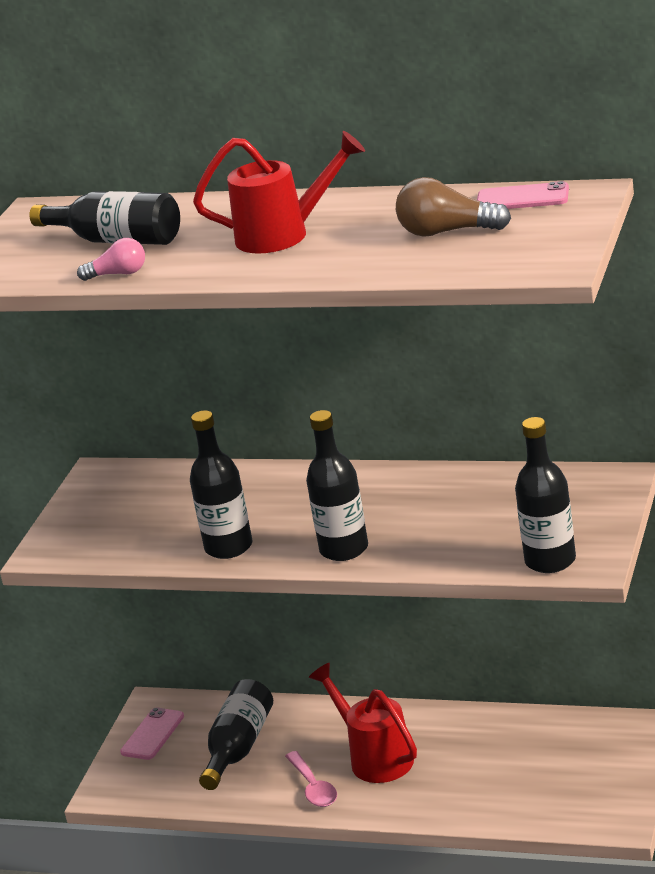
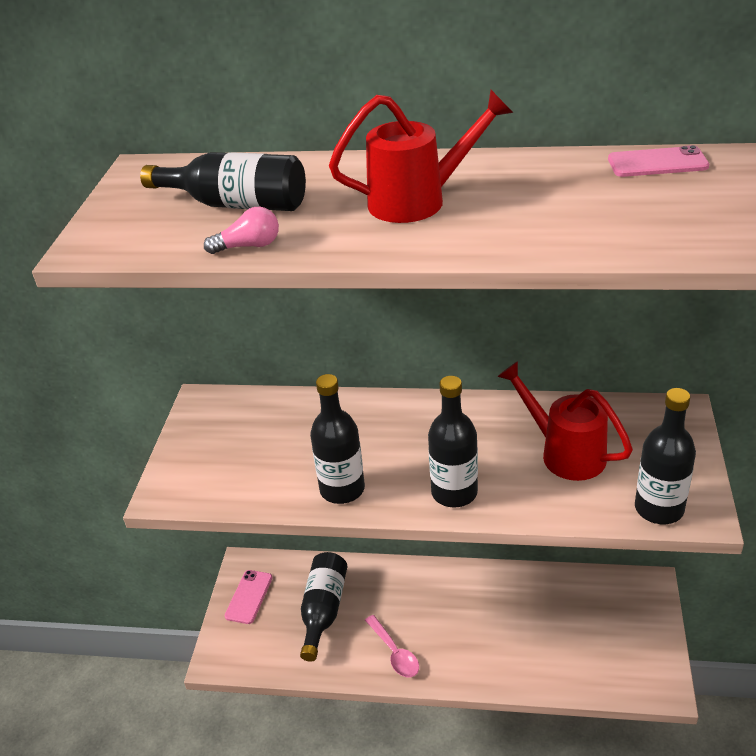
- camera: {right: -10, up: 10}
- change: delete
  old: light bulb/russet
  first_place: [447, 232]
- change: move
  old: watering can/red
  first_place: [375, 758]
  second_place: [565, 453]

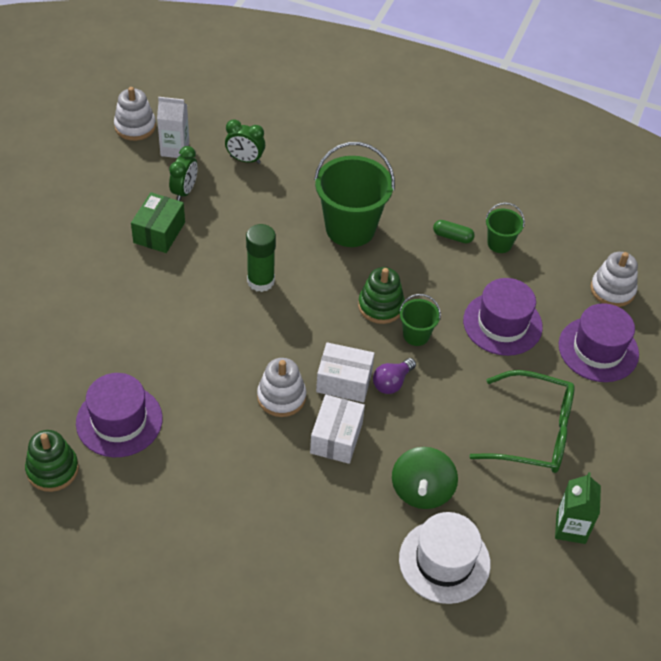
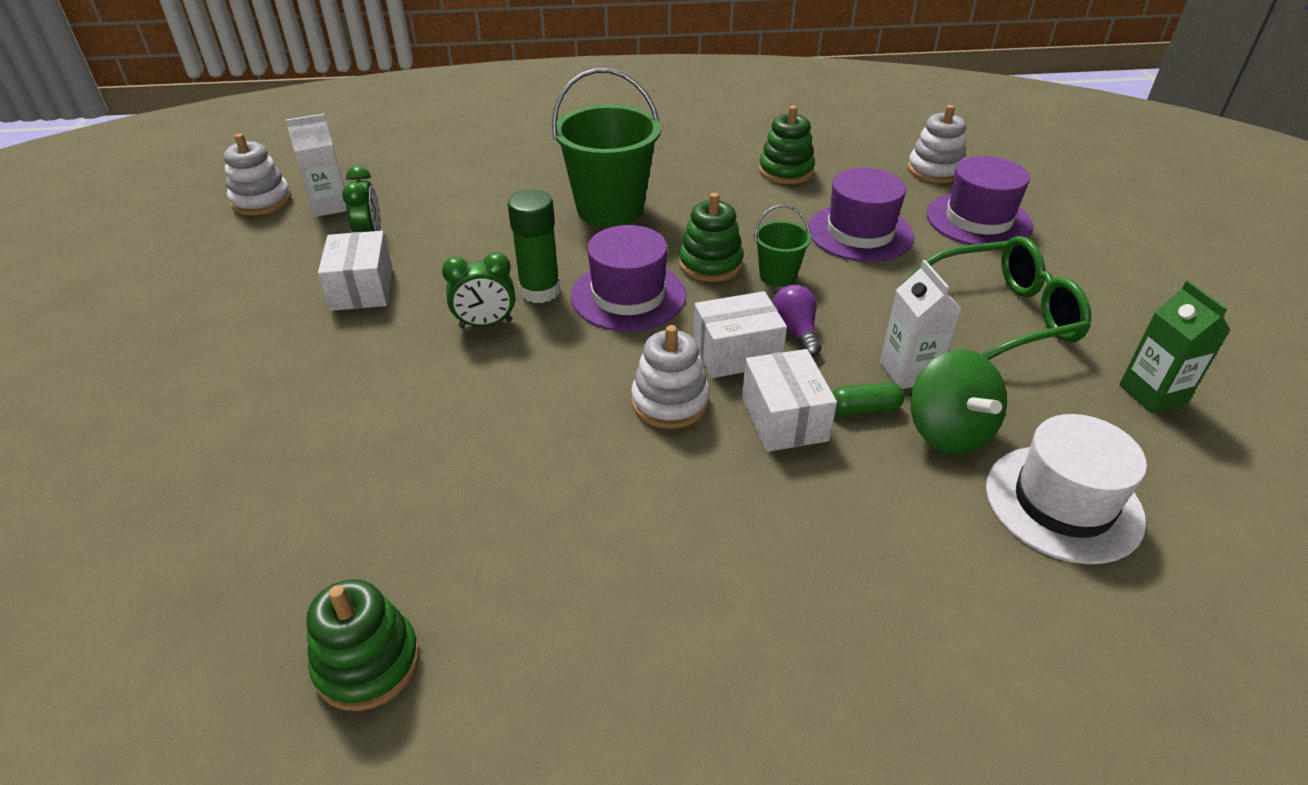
- camera: {right: -25, up: -10}
- change: move
  old: clock/green
  first_place: [245, 159]
  second_place: [485, 324]
- change: recolor
  old: box/green
  new: box/white
  first_place: [159, 232]
  second_place: [362, 288]
- change: replace
  old: bucket/green
  new: stacking rings/green
  first_place: [499, 243]
  second_place: [786, 171]
- change: move
  old: pill shape/green
  first_place: [452, 236]
  second_place: [864, 409]
- change: rotate
  old: light bulb/purple
  first_place: [392, 382]
  second_place: [795, 331]
  degrees: 150
- change: move
  old: tall hat/purple
  first_place: [119, 421]
  second_place: [628, 296]
- change: insert
  new: juice carton/white
  second_place: [909, 372]

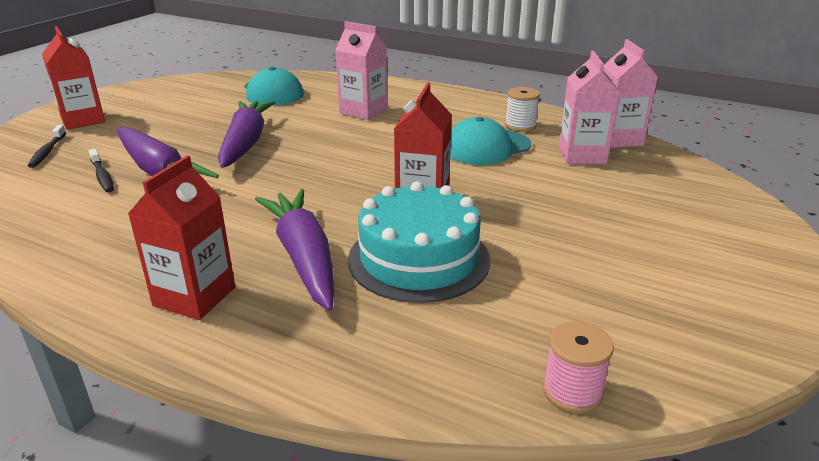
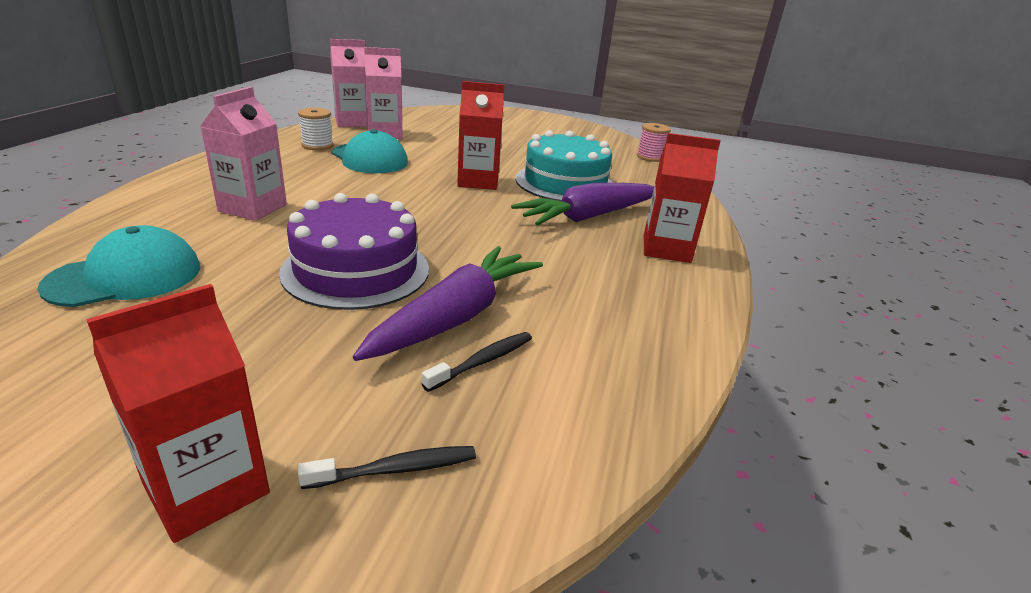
- camera: {right: -105, up: 0}
- change: replace
  old: root vegetable/purple
  new: gateau/purple
  first_place: [245, 143]
  second_place: [356, 270]

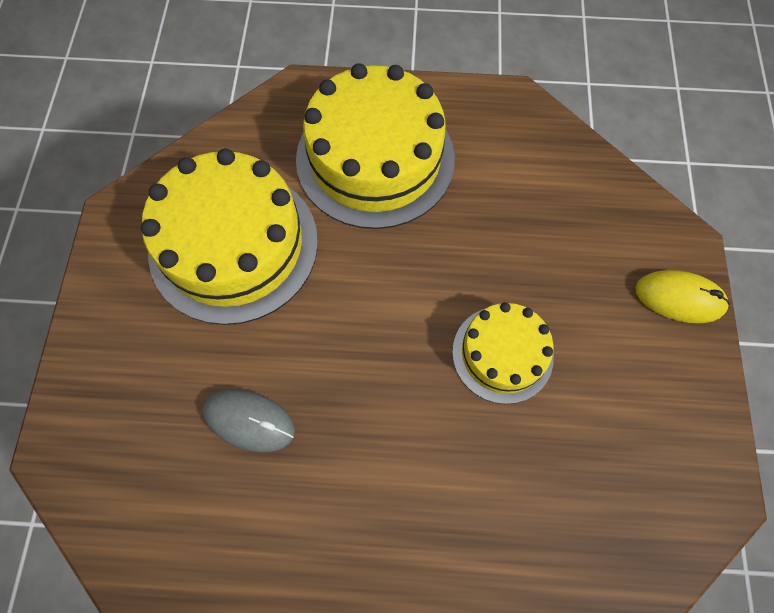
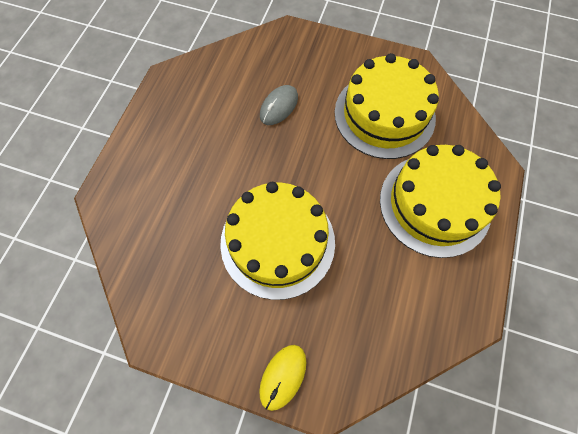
- camera: {right: 105, up: 0}
- change: resize
  old: gateau/golden
  first_place: [502, 354]
  second_place: [277, 242]
  factor: 1.79

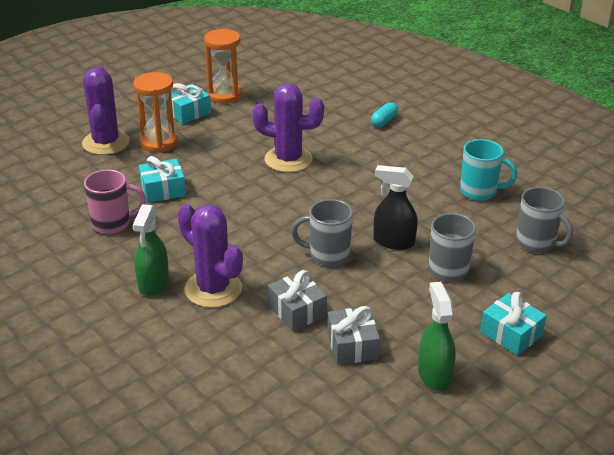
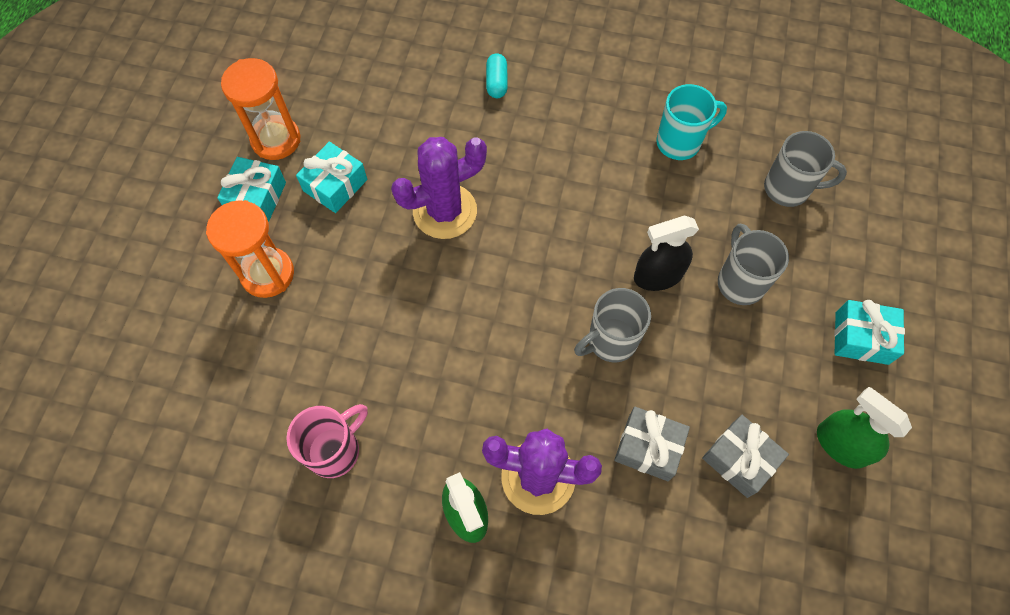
- camera: {right: -35, up: 30}
- change: delete
  old: saguaro cactus/purple
  first_place: [106, 143]
- change: move
  old: gift/turquoise
  first_place: [163, 190]
  second_place: [335, 185]

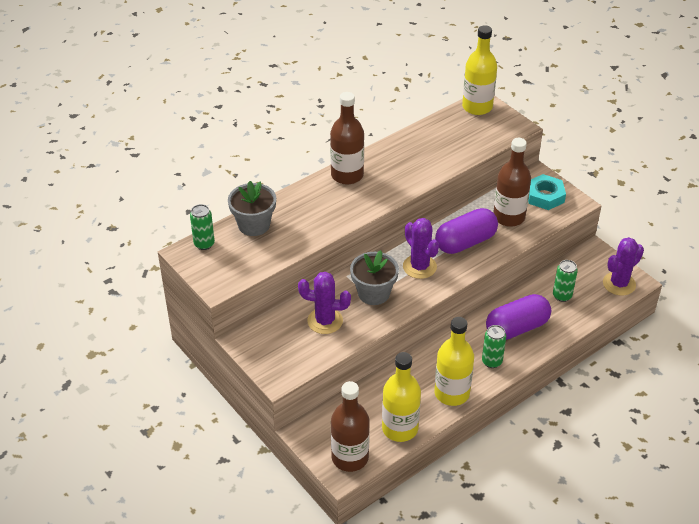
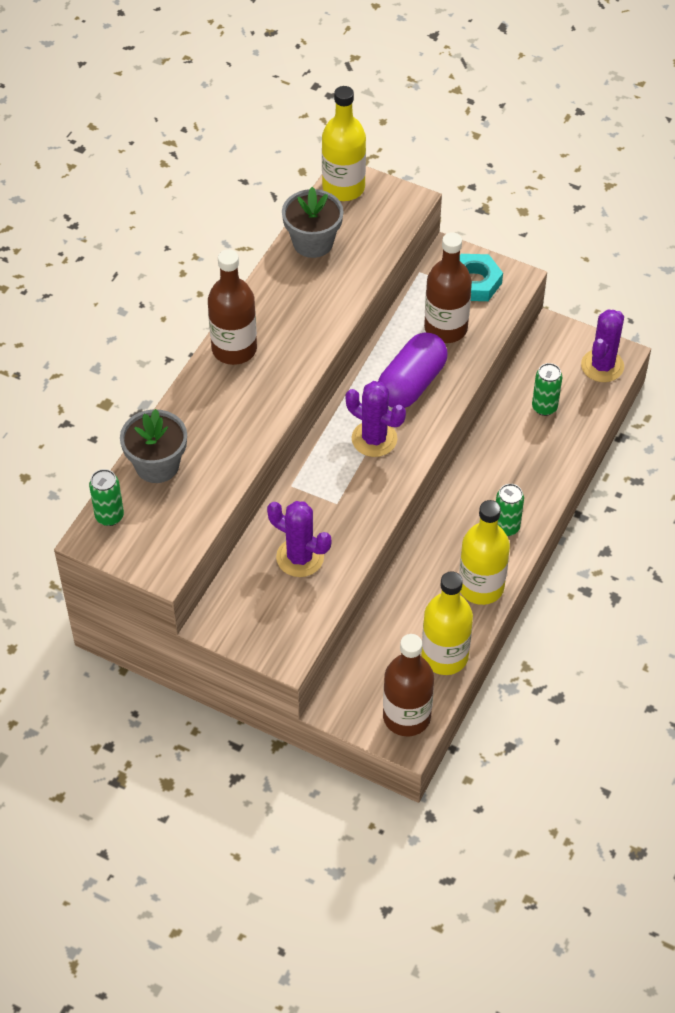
- camera: {right: -25, up: 10}
- change: move
  old: potted plant/ash-grey
  first_place: [373, 293]
  second_place: [313, 242]
- change: rotate
  old: saguaro cactus/purple
  first_place: [325, 321]
  second_place: [300, 557]
  degrees: 45
- change: delete
  old: pill shape/purple
  first_place: [516, 328]

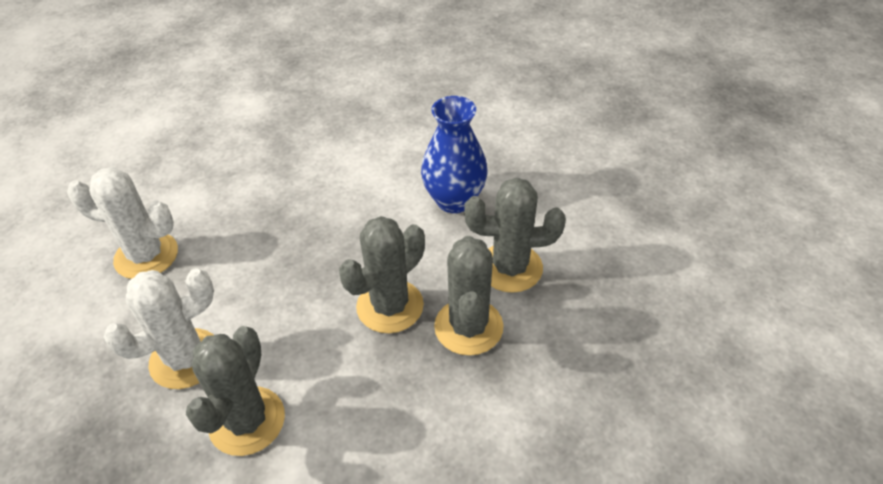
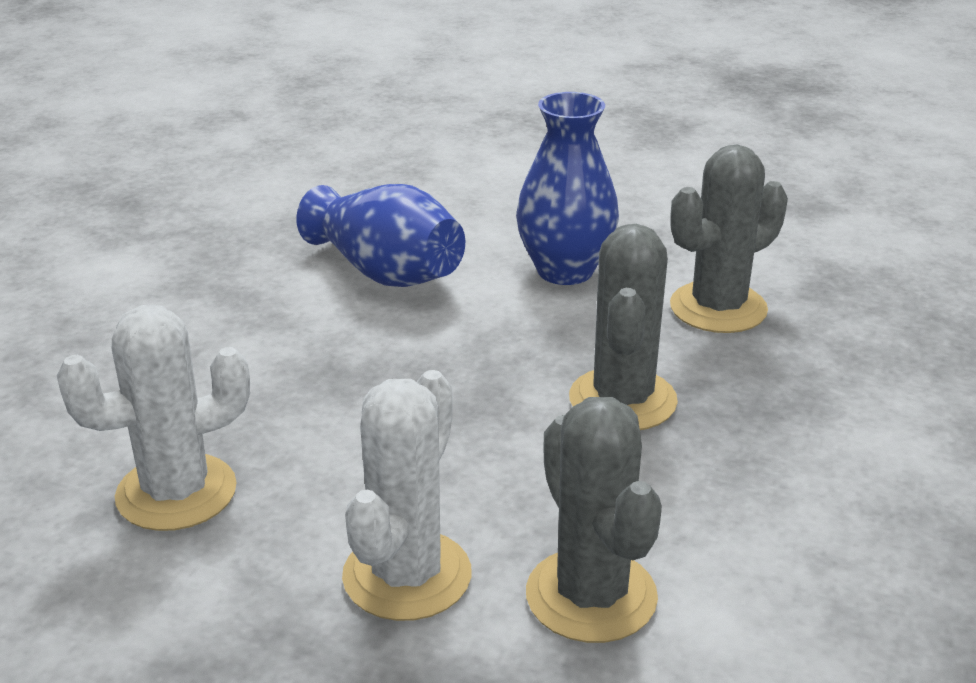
- camera: {right: -35, up: -15}
- change: delete
  old: saguaro cactus/ash-grey
  first_place: [468, 327]
- change: insert
  new: flower vase/cobalt
  second_place: [386, 272]

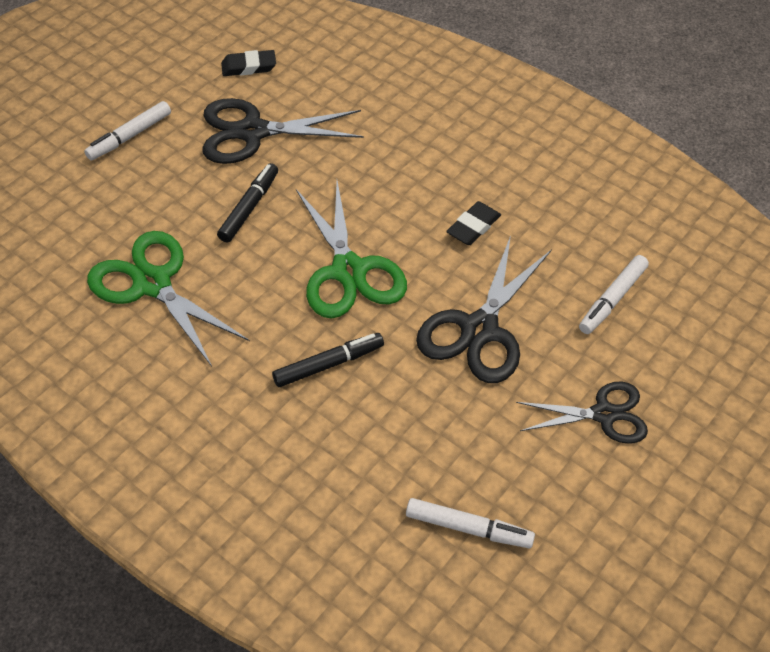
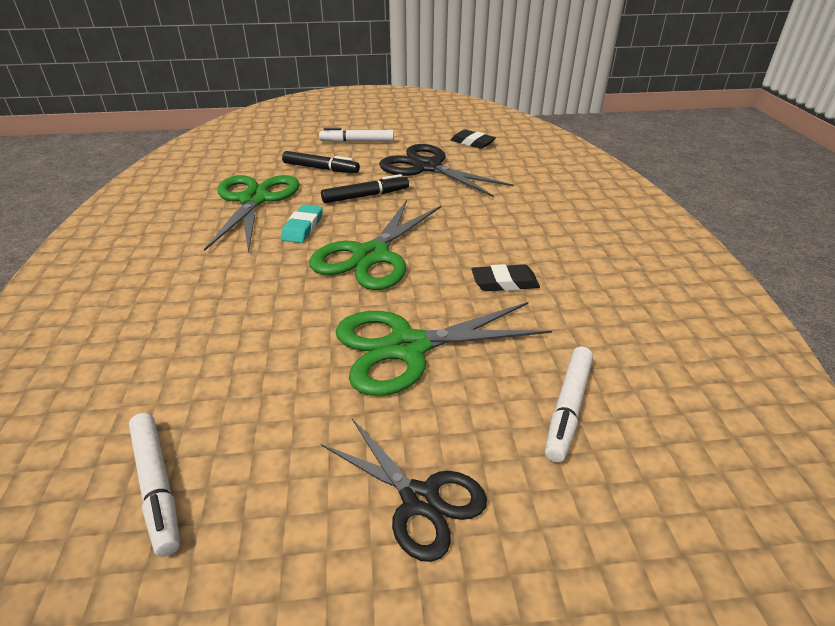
- camera: {right: 45, up: -15}
- change: recolor
  old: pair of scissors/ebony
  new: pair of scissors/green
  first_place: [479, 330]
  second_place: [407, 347]
- change: rotate
  old: marker pen/white
  first_place: [612, 299]
  second_place: [567, 408]
  degrees: -60
- change: move
  old: marker pen/ebony
  first_place: [329, 364]
  second_place: [321, 168]
- change: insert
  new: pencil eraser/turquoise
  second_place: [302, 227]

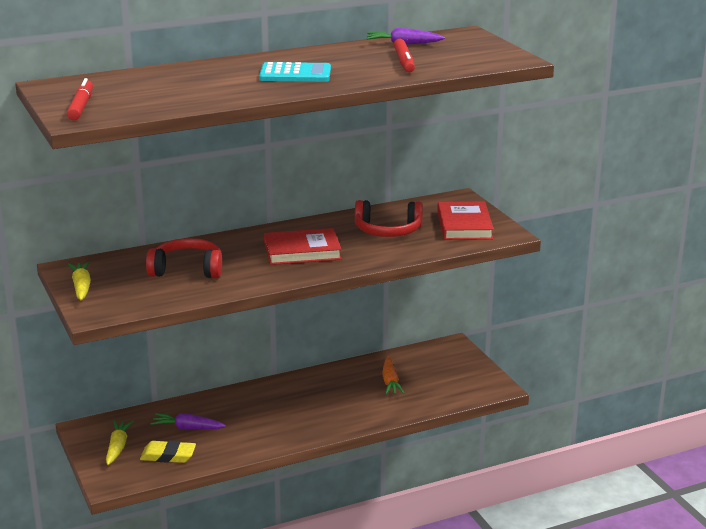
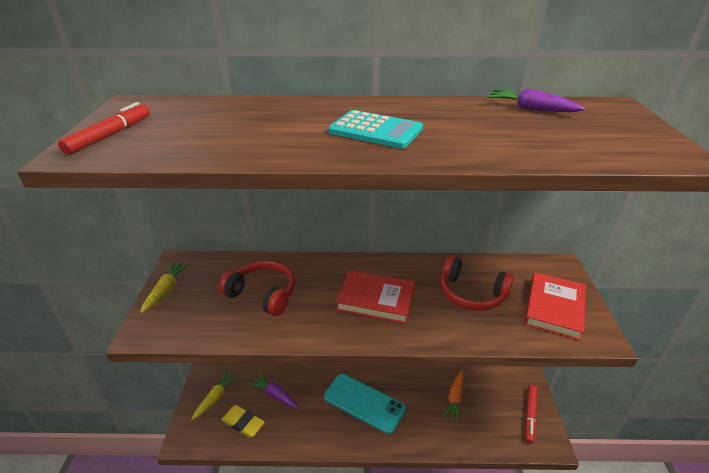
- camera: {right: 25, up: 10}
- change: move
  old: marker pen/red
  first_place: [404, 62]
  second_place: [530, 416]
- change: insert
  new: smartphone/turquoise
  second_place: [364, 403]

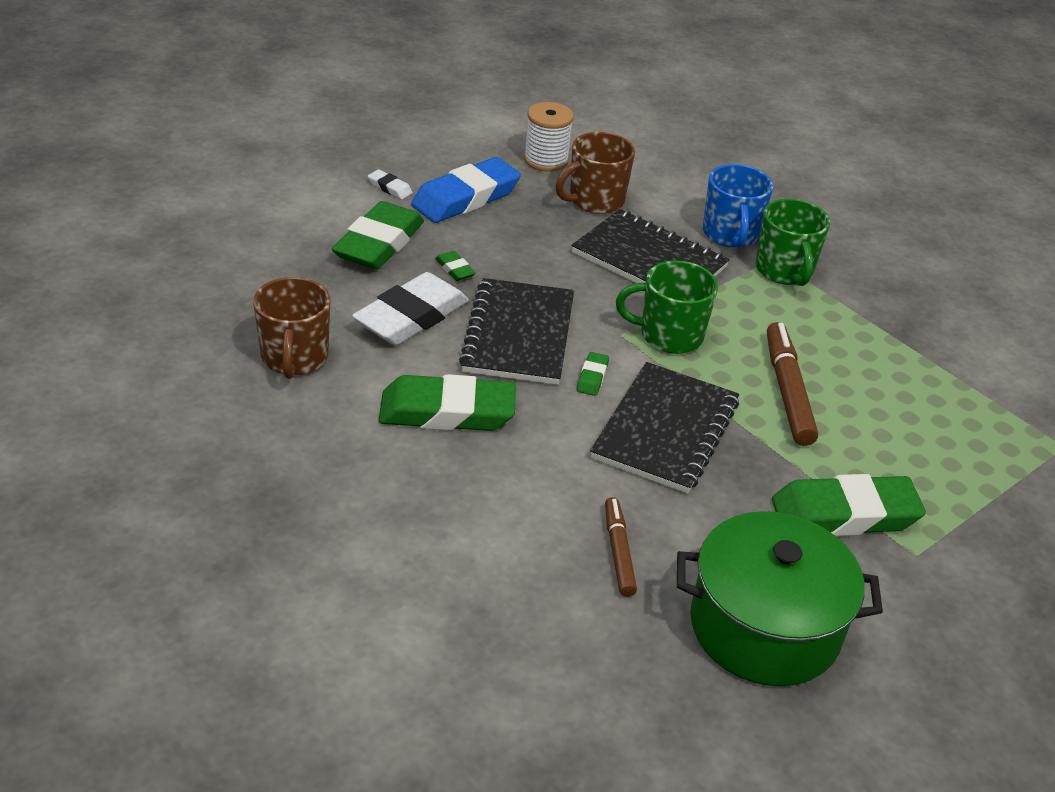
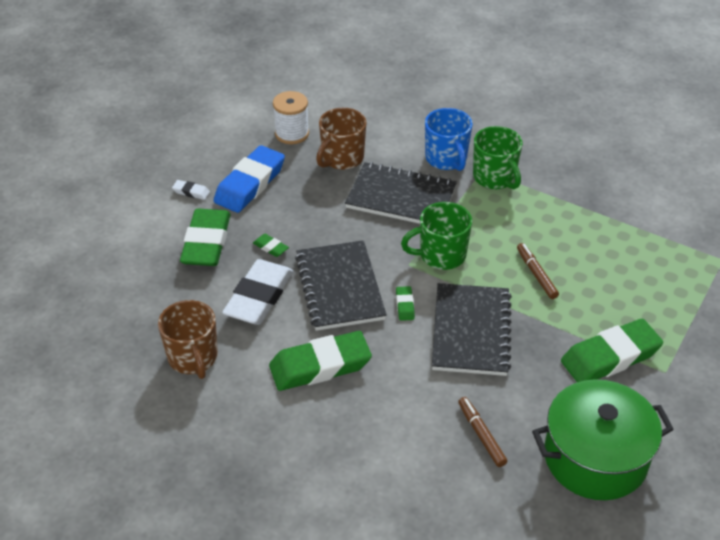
- camera: {right: -15, up: 5}
- change: resize
  old: marker pen/russet
  first_place: [787, 391]
  second_place: [536, 274]
  factor: 0.63

